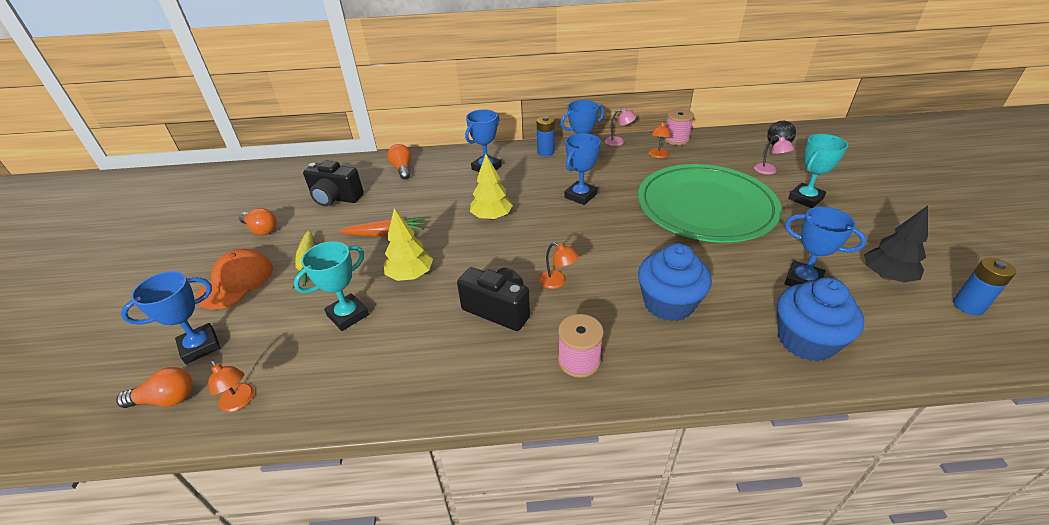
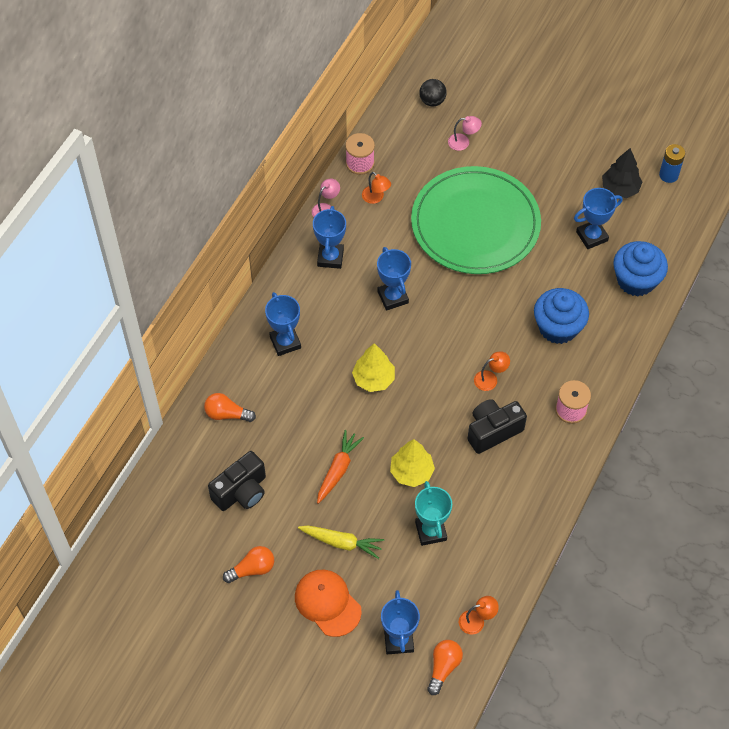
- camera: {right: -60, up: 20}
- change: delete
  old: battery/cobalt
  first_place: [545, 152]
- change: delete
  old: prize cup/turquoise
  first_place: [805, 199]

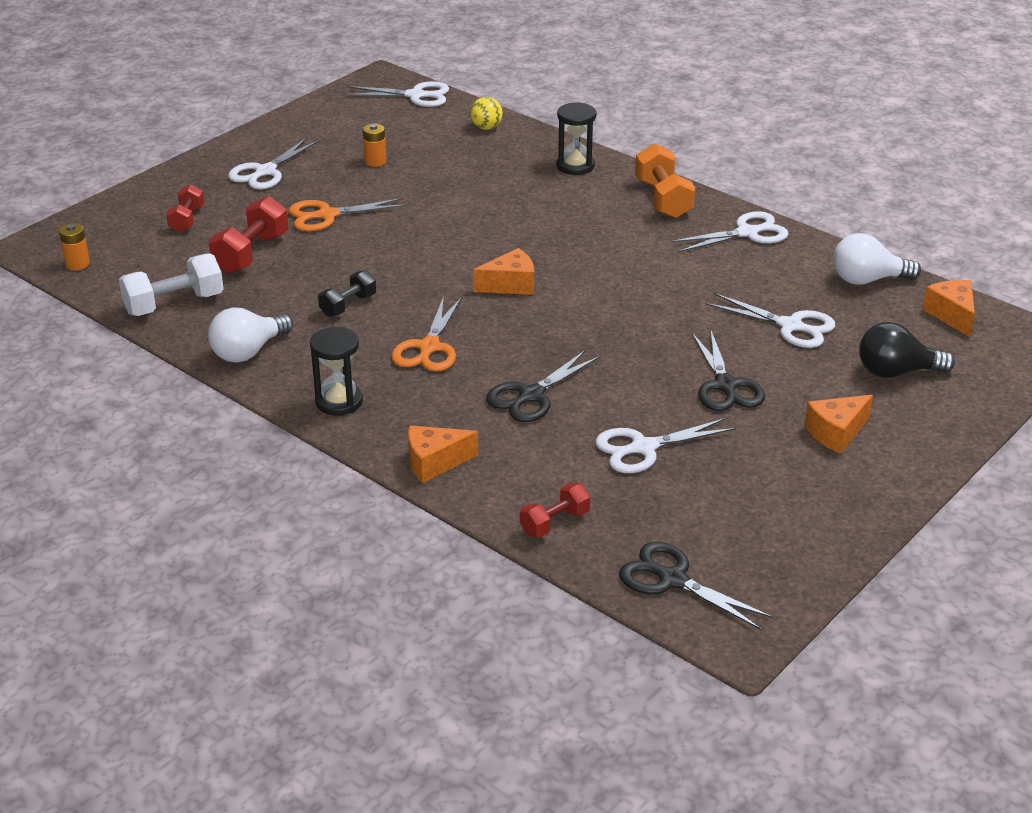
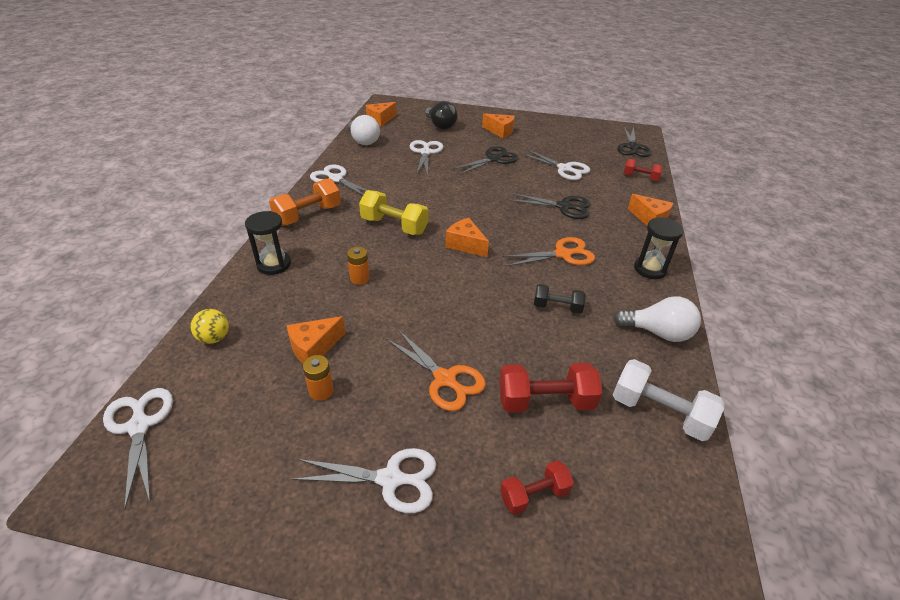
- camera: {right: -120, up: 5}
- change: move
  old: battery/orange
  first_place: [77, 264]
  second_place: [359, 278]
- change: insert
  new: free weight/golden
  second_place: [394, 226]
- change: insert
  new: cheese wedge/orange
  second_place: [314, 348]

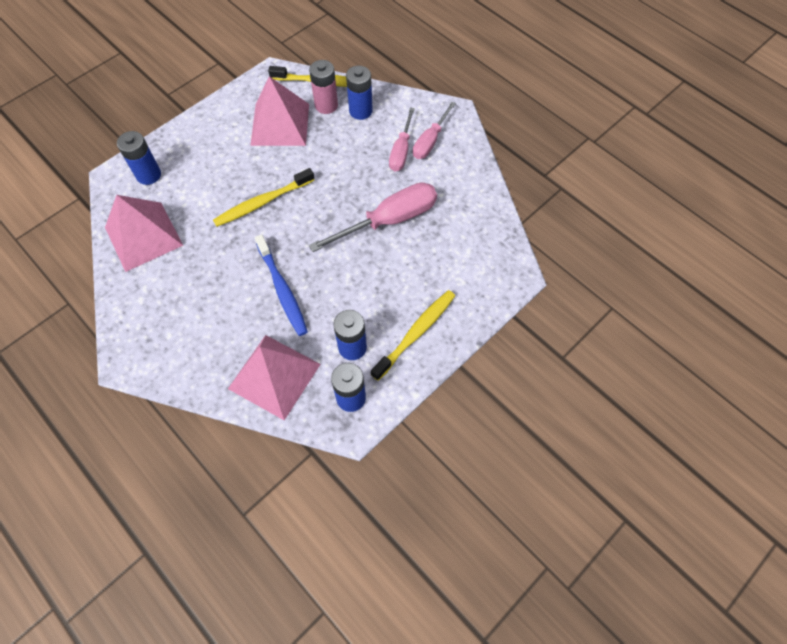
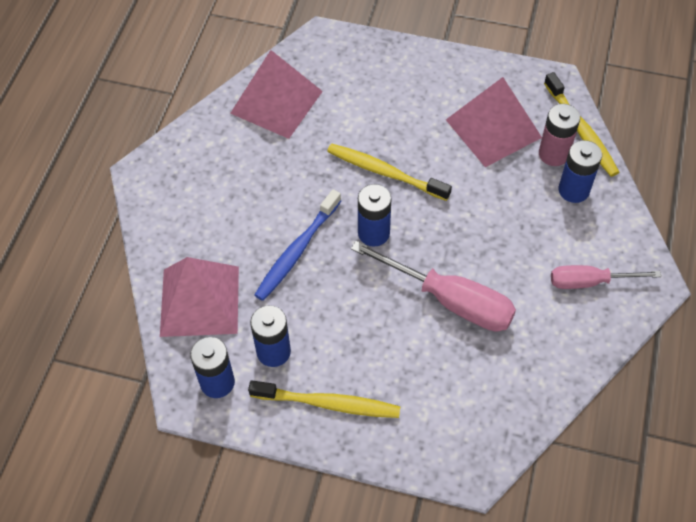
- camera: {right: 60, up: -5}
- change: delete
  old: screwdriver/rosy
  first_place: [401, 151]
- change: move
  old: battery/cobalt
  first_place: [148, 175]
  second_place: [373, 233]

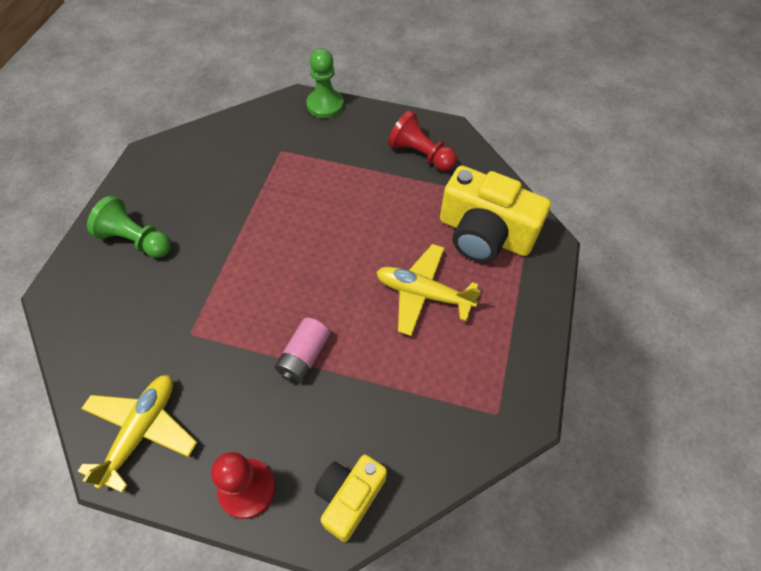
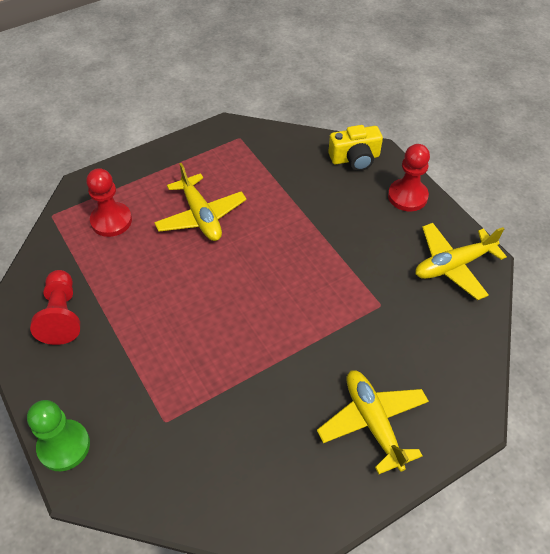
- camera: {right: -135, up: -5}
- change: replace
  old: camera/golden
  new: chess pawn/red
  first_place: [484, 234]
  second_place: [111, 221]
- change: replace
  old: chess pawn/green
  new: plane/golden
  first_place: [136, 240]
  second_place: [373, 422]
- change: delete
  old: battery/rosy
  first_place: [304, 356]

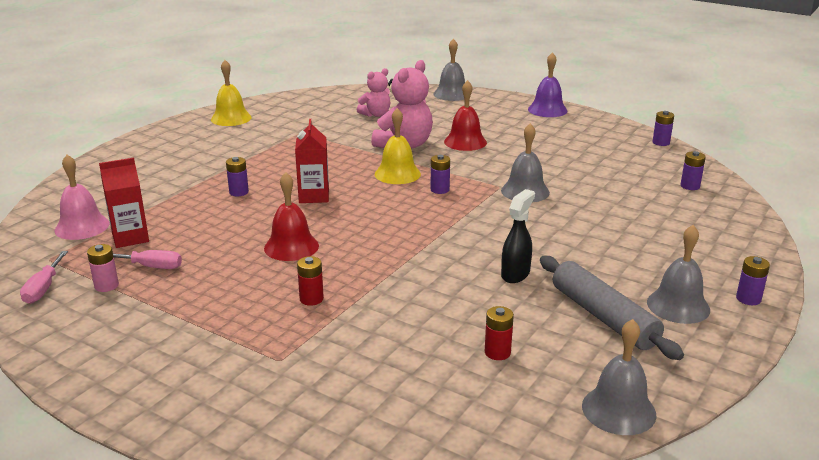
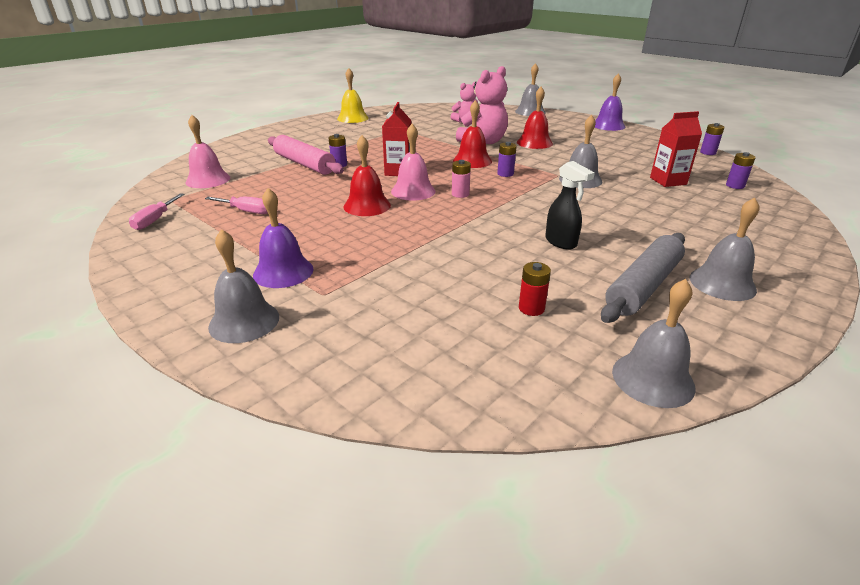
- camera: {right: 10, up: 5}
- change: recolor
  old: bell/golden
  new: bell/red
  first_place: [397, 174]
  second_place: [472, 161]
- change: move
  old: juice carton/red
  first_place: [130, 238]
  second_place: [668, 181]
- change: rotate
  old: spray bottle/ebony
  first_place: [515, 274]
  second_place: [561, 242]
  degrees: 105
- change: move
  old: battery/rosy
  first_place: [106, 286]
  second_place: [460, 194]
- change: delete
  old: battery/red
  first_place: [311, 299]
- change: rotate
  old: rolling pin/ash-grey
  first_place: [603, 317]
  second_place: [643, 286]
  degrees: 60
- change: delete
  old: battery/purple
  first_place: [748, 299]
- change: insert
  new: bell/rosy
  second_place: [413, 191]
- change: insert
  new: rolling pin/rosy
  second_place: [304, 164]
- change: insert
  new: bell/purple
  second_place: [283, 272]
- change: insert
  new: bell/ash-grey
  second_place: [244, 321]

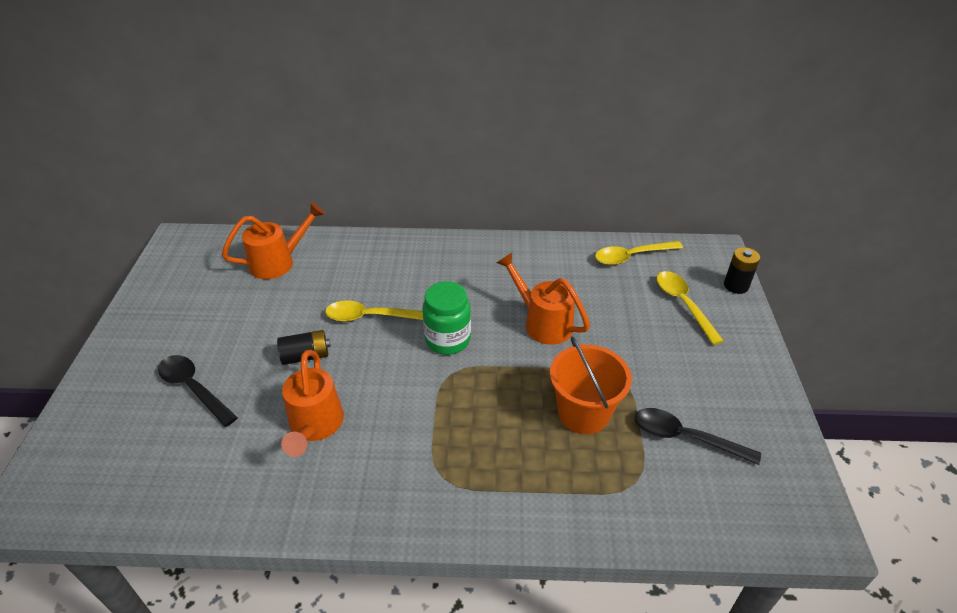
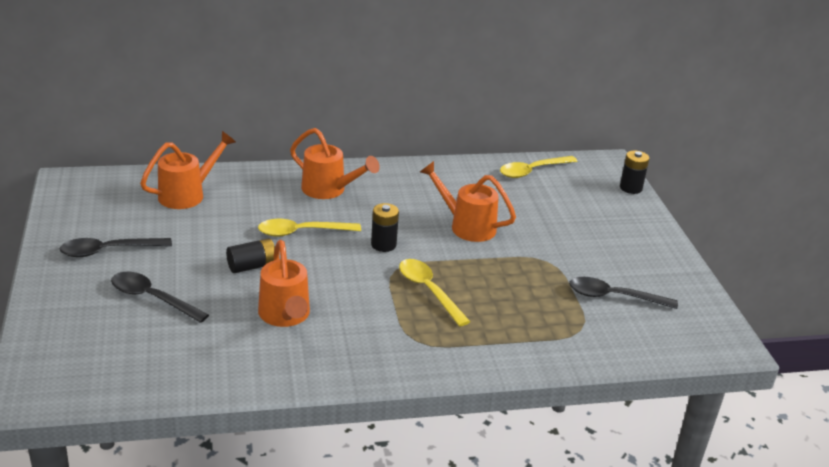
- camera: {right: -15, up: -10}
- change: move
  old: spoon/golden
  first_place: [683, 304]
  second_place: [428, 291]
- change: replace
  old: preserve jar/green
  new: battery/ebony
  first_place: [448, 340]
  second_place: [383, 245]
- change: delete
  old: bucket/orange
  first_place: [583, 413]
- change: insert
  new: watering can/orange
  second_place: [329, 190]
- change: insert
  new: spoon/ebony
  second_place: [108, 251]

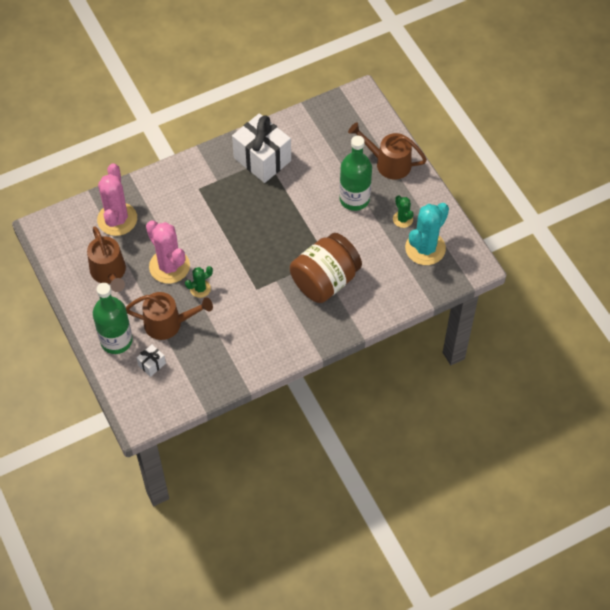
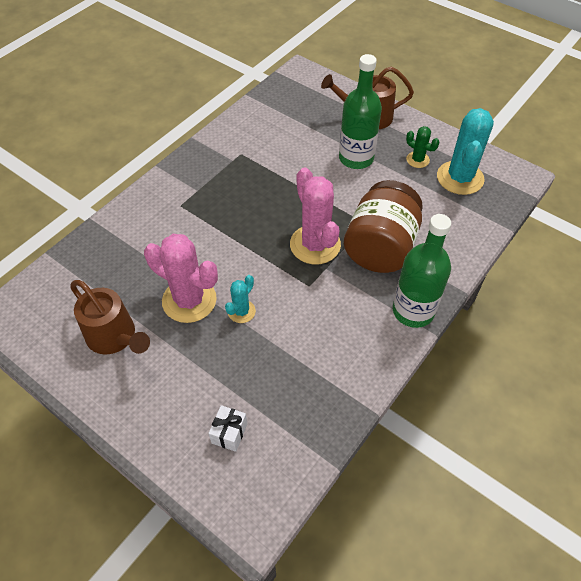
- camera: {right: -25, up: -5}
- change: delete
  old: gift/white
  first_place: [262, 159]
- change: move
  old: saguaro cactus/rosy
  first_place: [117, 219]
  second_place: [315, 245]
- change: recolor
  old: saguaro cactus/green
  new: saguaro cactus/turquoise
  first_place: [200, 289]
  second_place: [241, 311]
- change: move
  old: bottle/green
  first_place: [116, 340]
  second_place: [413, 311]
- change: delete
  old: watering can/russet
  first_place: [168, 323]

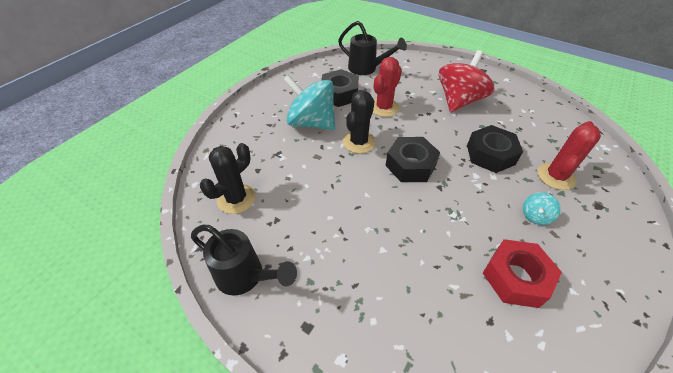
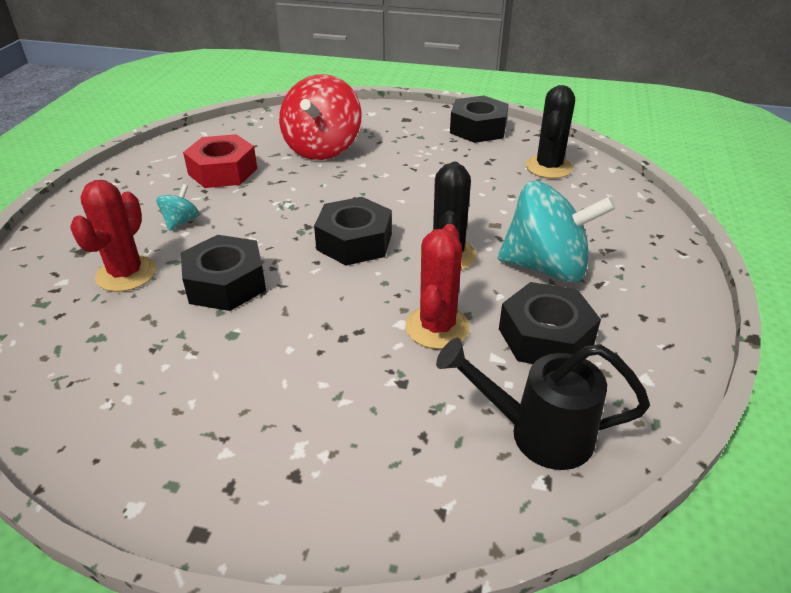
- camera: {right: 160, up: -10}
- change: move
  old: toy top/red
  first_place: [459, 101]
  second_place: [322, 148]
- change: replace
  old: watering can/ebony
  new: hexagon nut/ebony
  first_place: [246, 277]
  second_place: [478, 129]

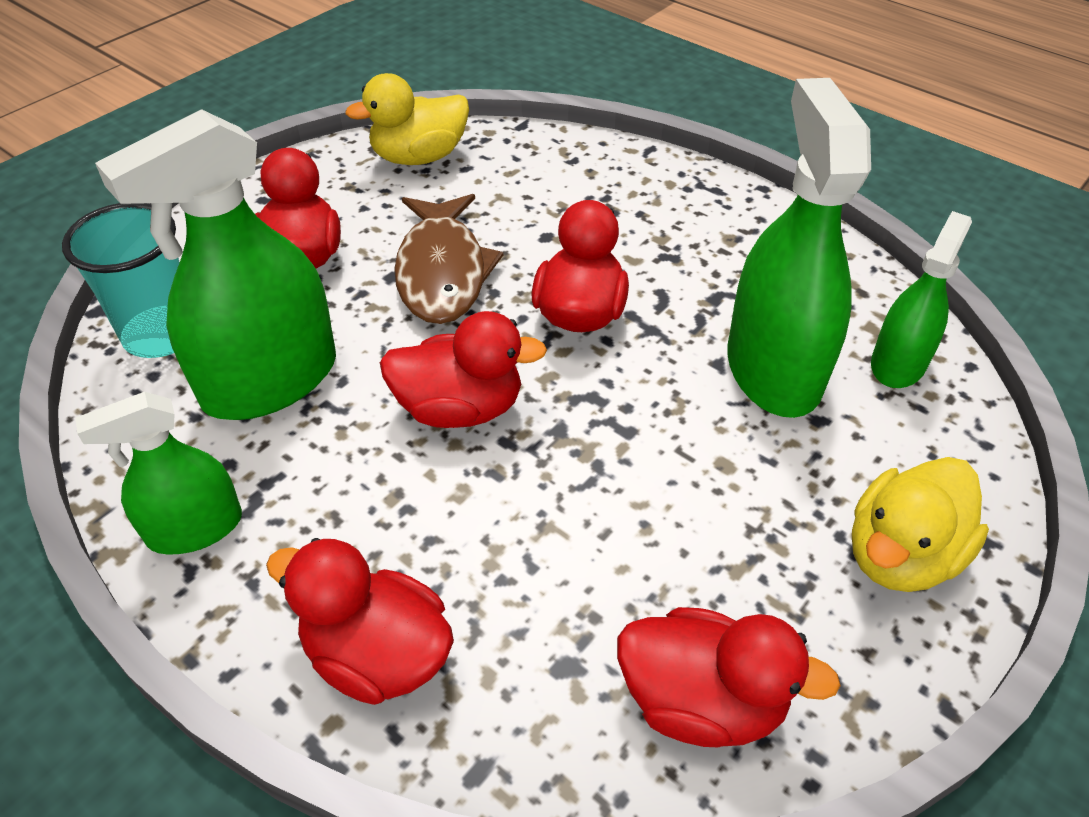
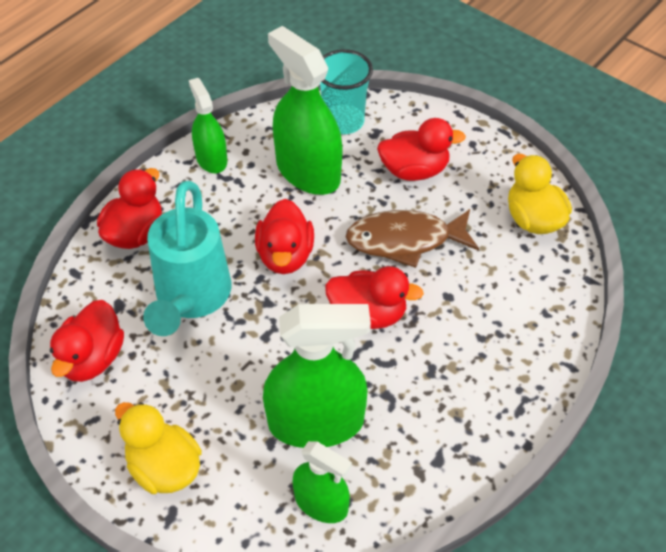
- camera: {right: 90, up: 5}
- change: insert
  new: watering can/turquoise
  second_place: [191, 299]

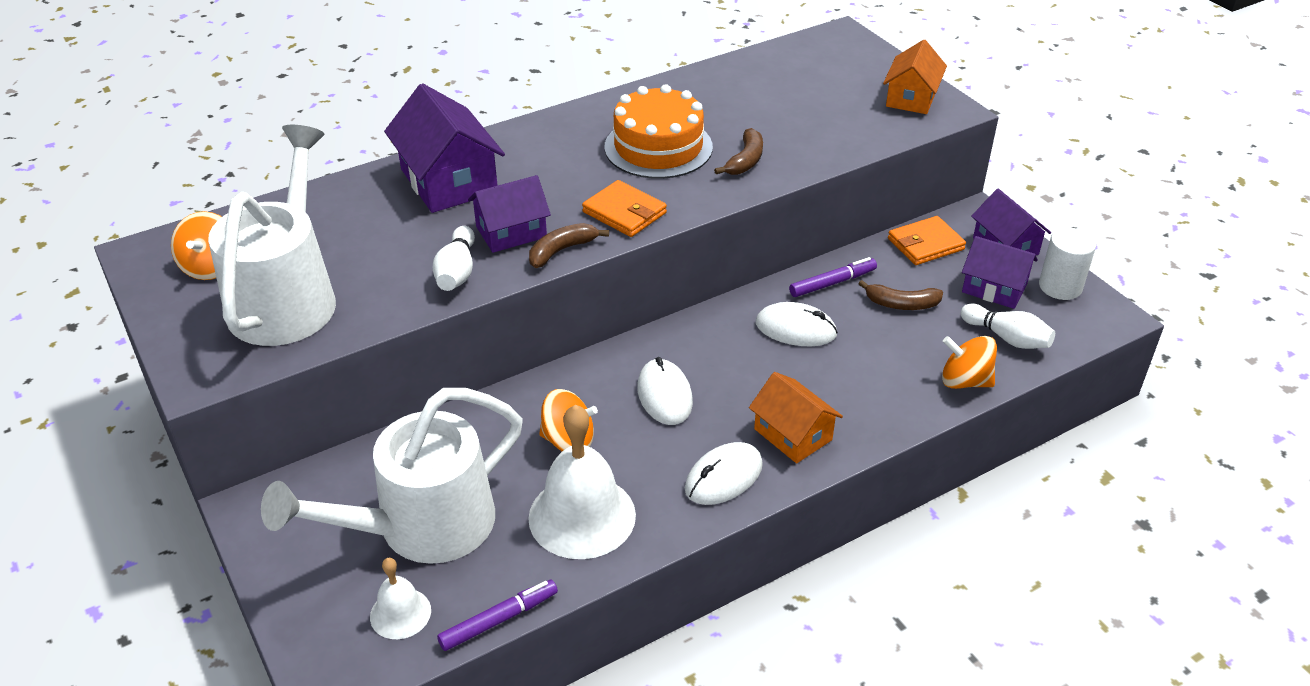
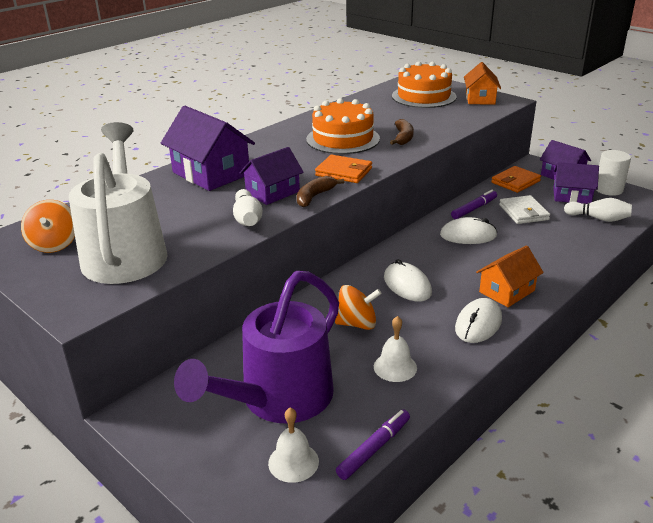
- camera: {right: -15, up: -10}
- change: replace
  old: toy banana/russet
  new: billfold/white
  first_place: [901, 304]
  second_place: [523, 212]
- change: delete
  old: toy top/orange
  first_place: [965, 381]
- change: rotate
  old: cottage/orange
  first_place: [793, 434]
  second_place: [506, 291]
  degrees: -75
- change: recolor
  old: watering can/white
  new: watering can/purple
  first_place: [421, 528]
  second_place: [278, 400]
- change: resize
  old: bell/white
  first_place: [582, 516]
  second_place: [395, 367]
  factor: 0.53
- change: insert
  new: gateau/orange
  second_place: [423, 96]

